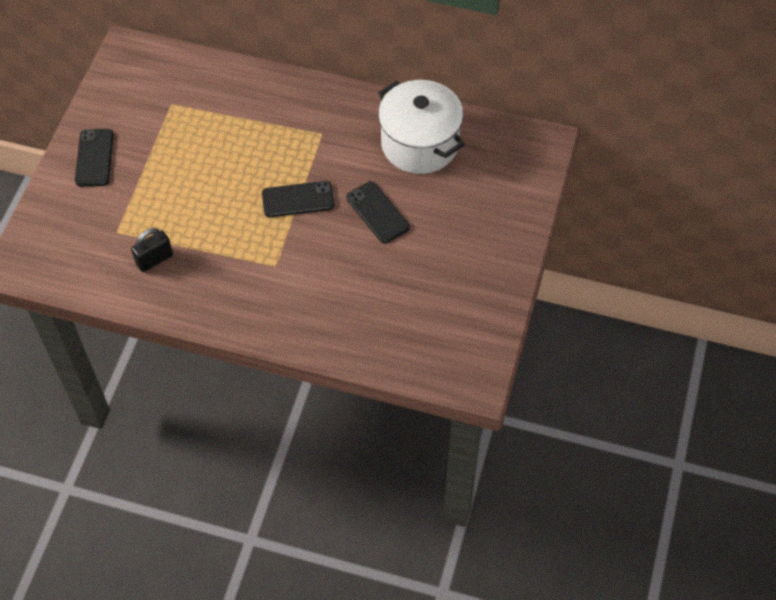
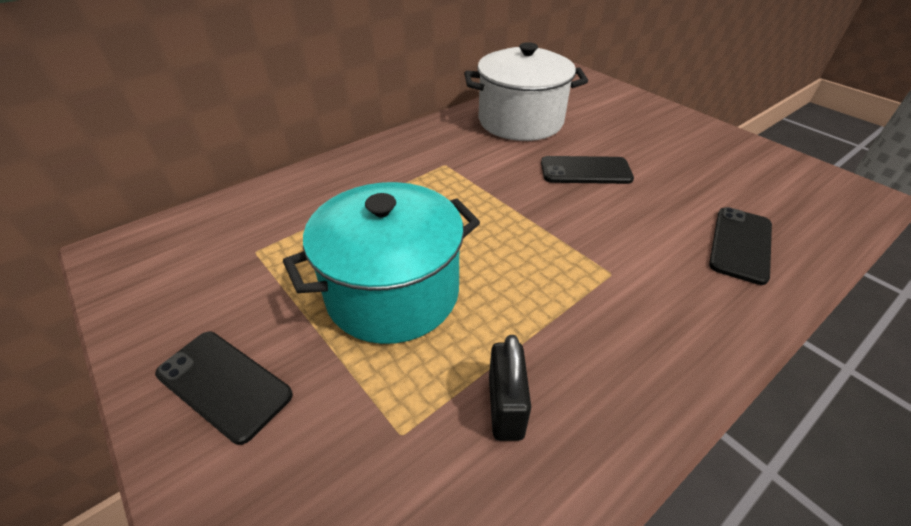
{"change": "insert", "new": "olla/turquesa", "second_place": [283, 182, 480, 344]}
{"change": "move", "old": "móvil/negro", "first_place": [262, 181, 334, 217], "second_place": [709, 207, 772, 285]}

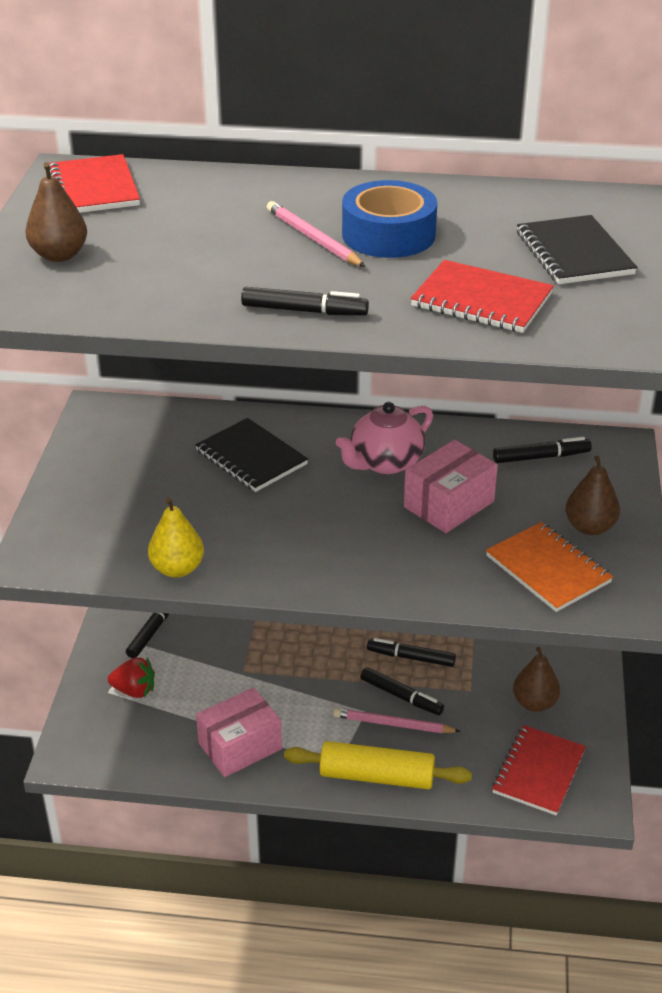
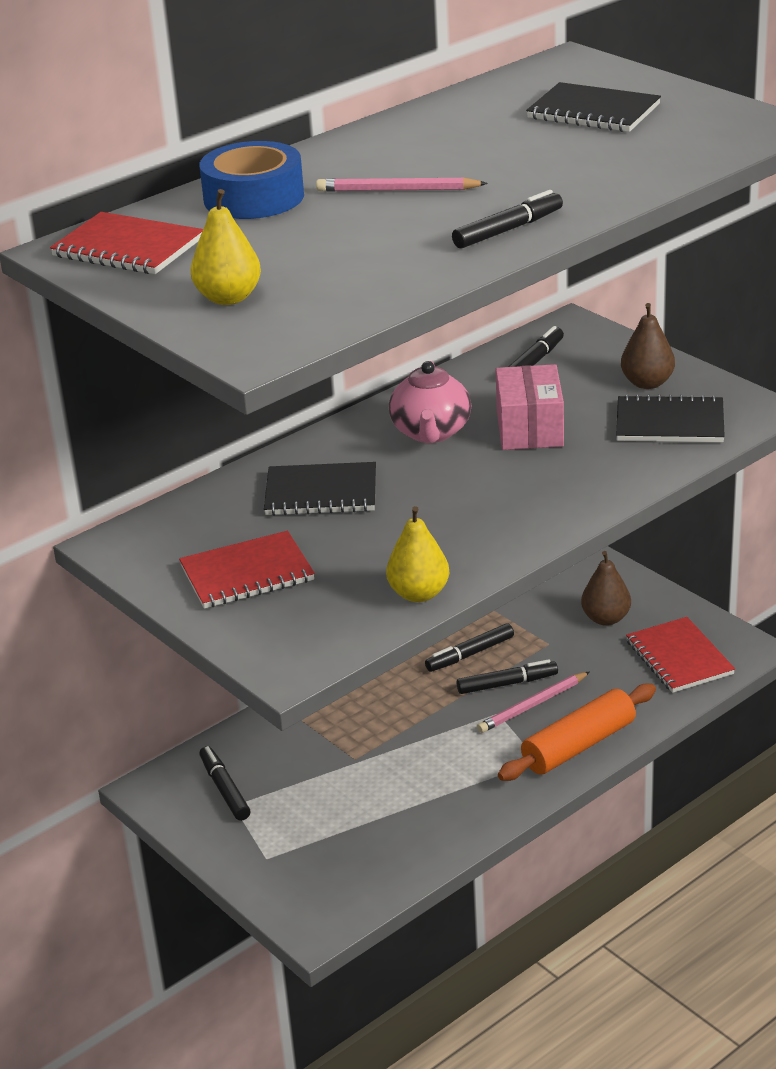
{"change": "delete", "old": "fresa/rojo", "first_place": [108, 657, 155, 698]}
{"change": "delete", "old": "caja/rosa", "first_place": [196, 687, 282, 777]}
{"change": "move", "old": "cinta adhesiva/azul", "first_place": [342, 180, 437, 258], "second_place": [200, 141, 304, 219]}
{"change": "move", "old": "cuaderno/rojo", "first_place": [411, 260, 554, 333], "second_place": [179, 531, 315, 609]}
{"change": "recolor", "old": "pera/marrón", "new": "pera/amarillo", "first_place": [25, 162, 87, 262], "second_place": [191, 189, 261, 305]}
{"change": "recolor", "old": "rodillo/amarillo", "new": "rodillo/naranja", "first_place": [284, 741, 472, 789], "second_place": [498, 684, 656, 781]}
{"change": "recolor", "old": "cuaderno/naranja", "new": "cuaderno/negro", "first_place": [486, 522, 613, 612], "second_place": [616, 394, 725, 442]}

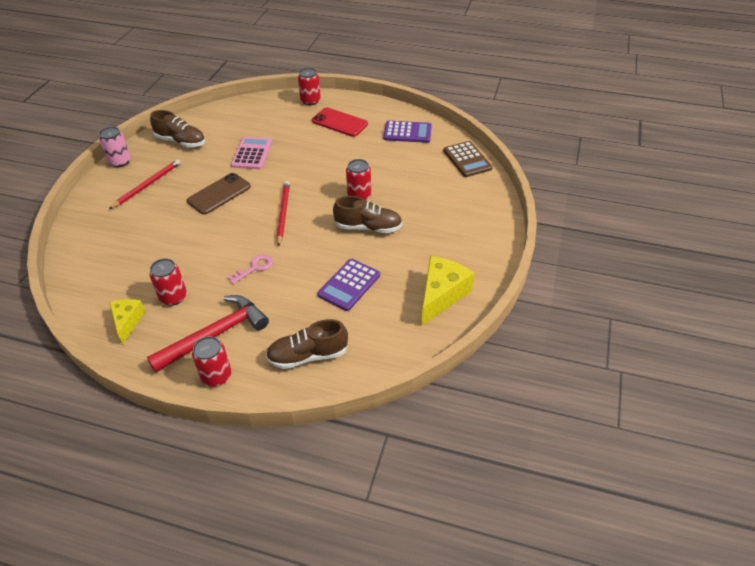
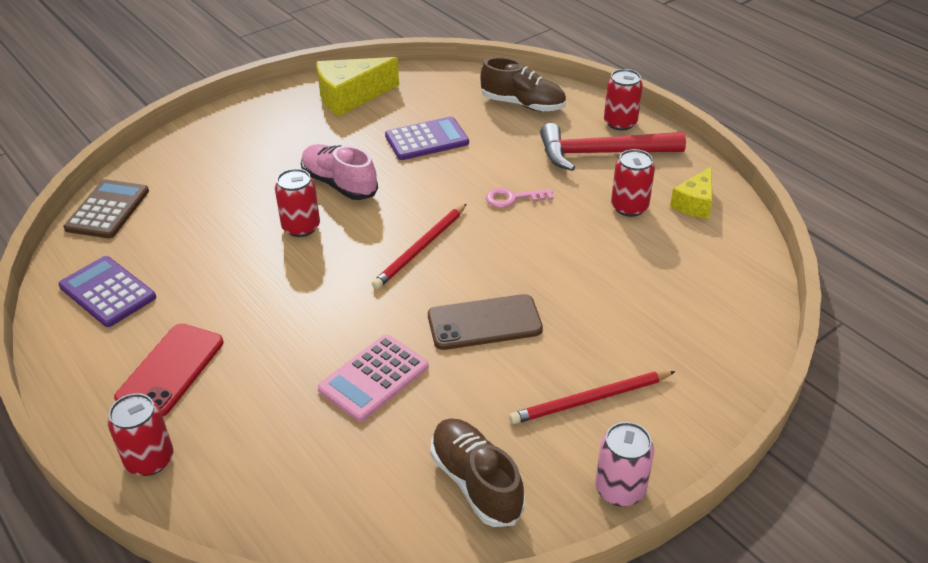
{"change": "recolor", "old": "zapato/marrón", "new": "zapato/rosa", "first_place": [333, 196, 402, 233], "second_place": [301, 144, 378, 200]}
{"change": "rotate", "old": "móvil/rojo", "first_place": [312, 108, 368, 137], "second_place": [114, 323, 223, 416], "degrees": 45}

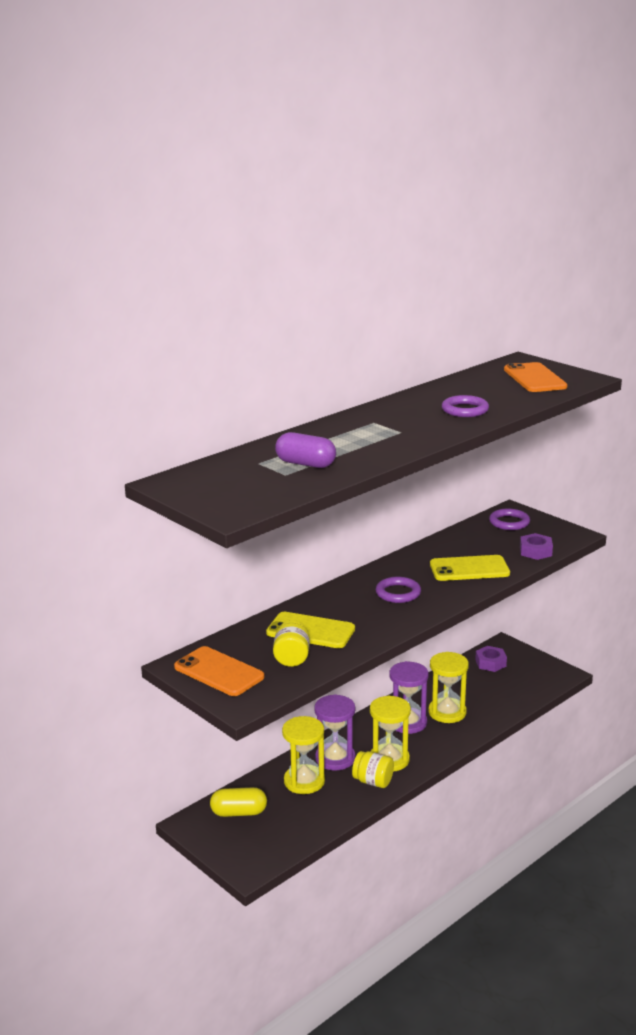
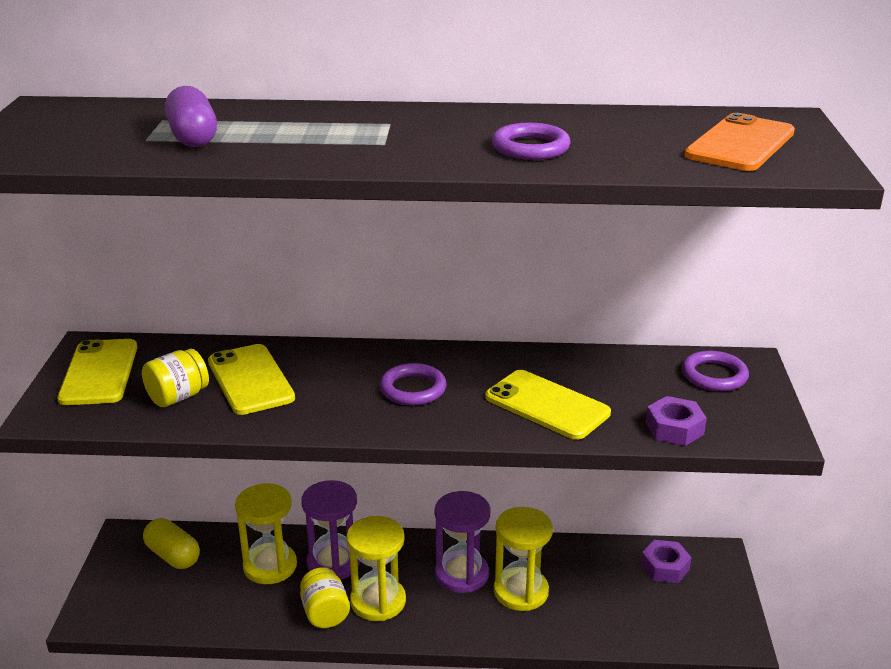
{"change": "recolor", "old": "móvil/naranja", "new": "móvil/amarillo", "first_place": [174, 646, 264, 696], "second_place": [57, 339, 137, 405]}

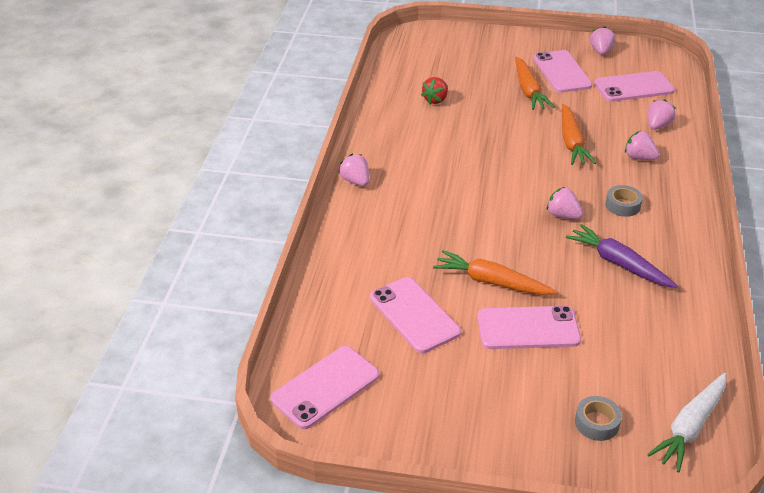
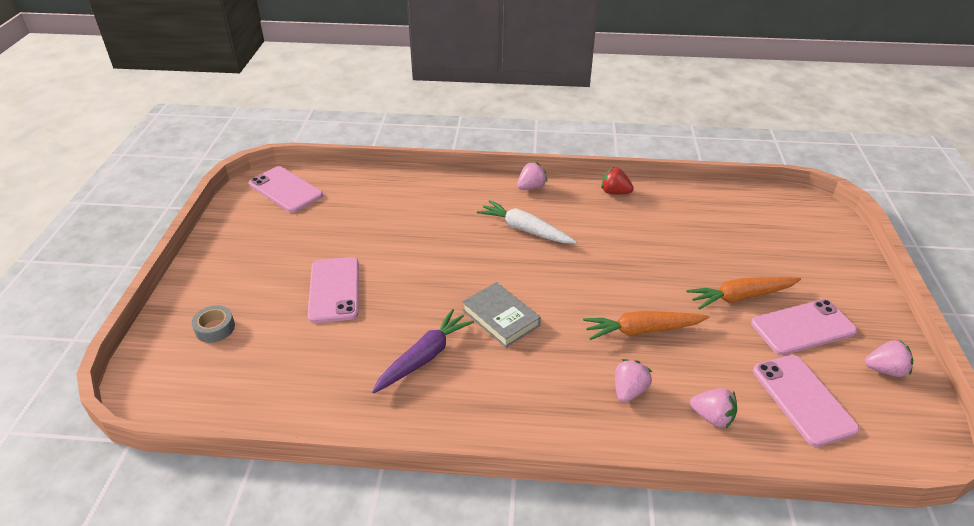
{"change": "delete", "old": "móvil/rosa", "first_place": [370, 277, 461, 353]}
{"change": "delete", "old": "zanahoria/naranja", "first_place": [433, 250, 557, 295]}
{"change": "delete", "old": "cinta adhesiva/gris", "first_place": [605, 185, 643, 217]}
{"change": "move", "old": "fresa/rojo", "first_place": [421, 77, 448, 104], "second_place": [601, 167, 634, 194]}
{"change": "move", "old": "zanahoria/blanco", "first_place": [647, 373, 726, 472], "second_place": [477, 200, 577, 243]}
{"change": "replace", "old": "fresa/rosa", "new": "libro/gris", "first_place": [546, 187, 583, 219], "second_place": [462, 282, 541, 348]}

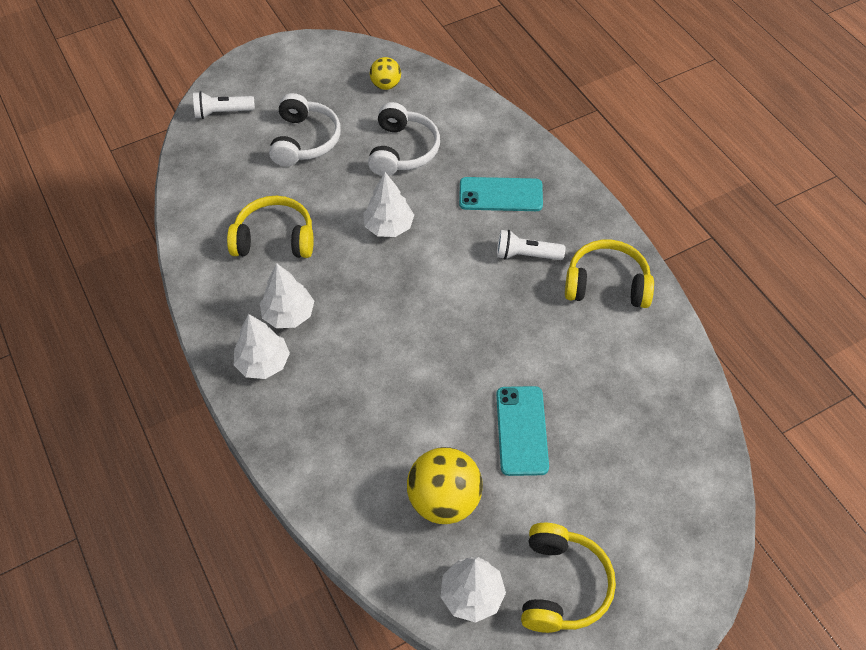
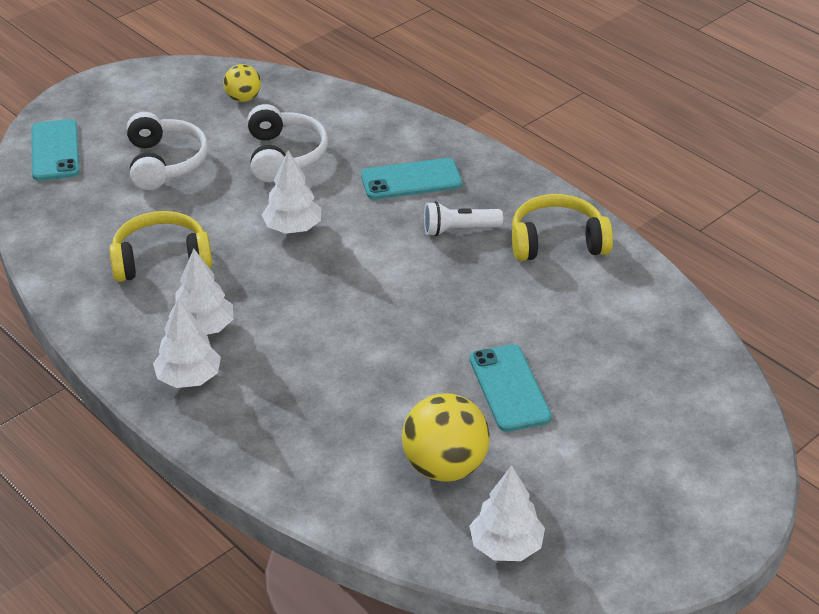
{"change": "delete", "old": "auriculares/amarillo", "first_place": [521, 523, 616, 633]}
{"change": "replace", "old": "lámpara de mano/blanco", "new": "móvil/turquesa", "first_place": [193, 91, 255, 119], "second_place": [31, 119, 80, 181]}

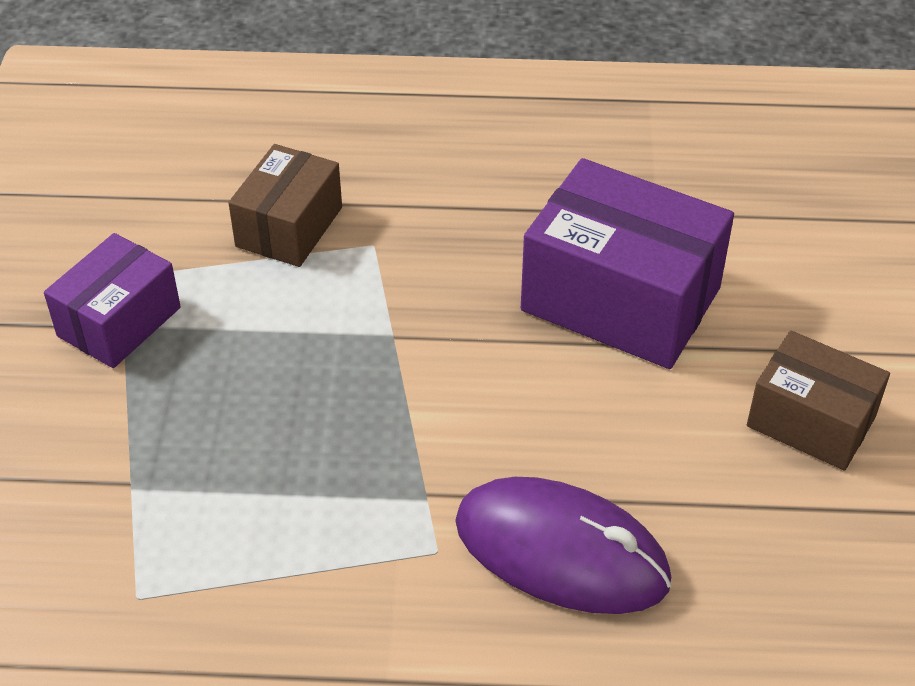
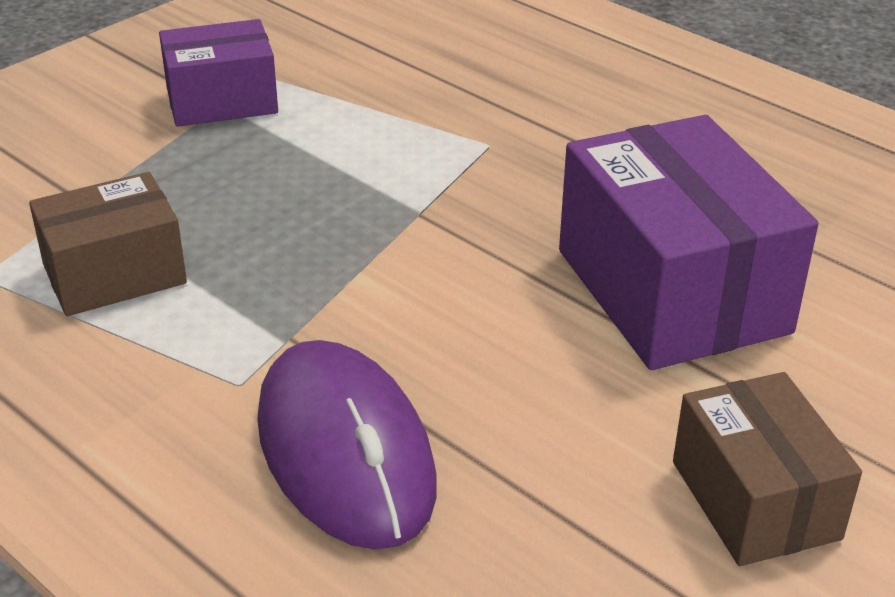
{"change": "move", "old": "caja/marrón", "first_place": [228, 144, 342, 267], "second_place": [29, 172, 187, 316]}

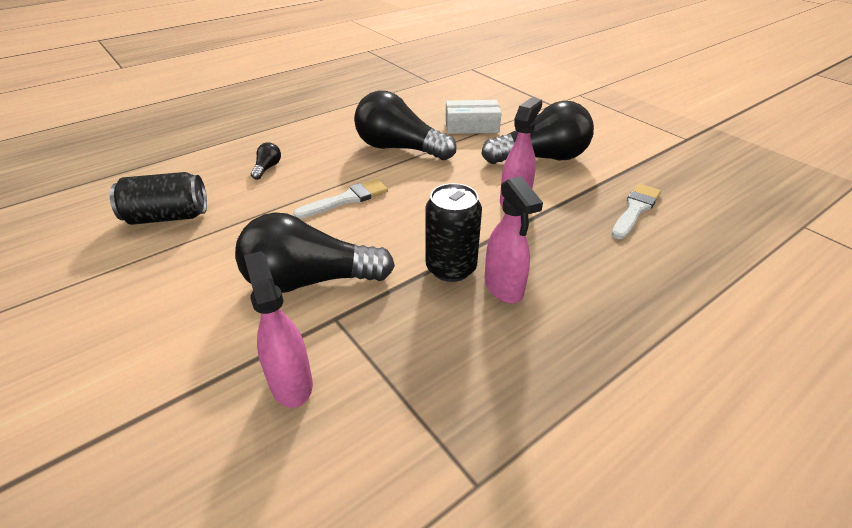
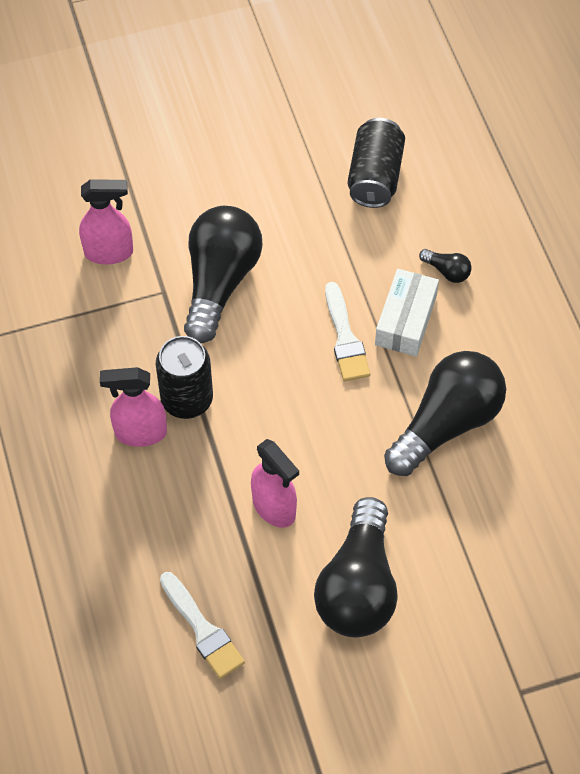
{"change": "move", "old": "caja/blanco", "first_place": [445, 100, 502, 134], "second_place": [375, 269, 439, 356]}

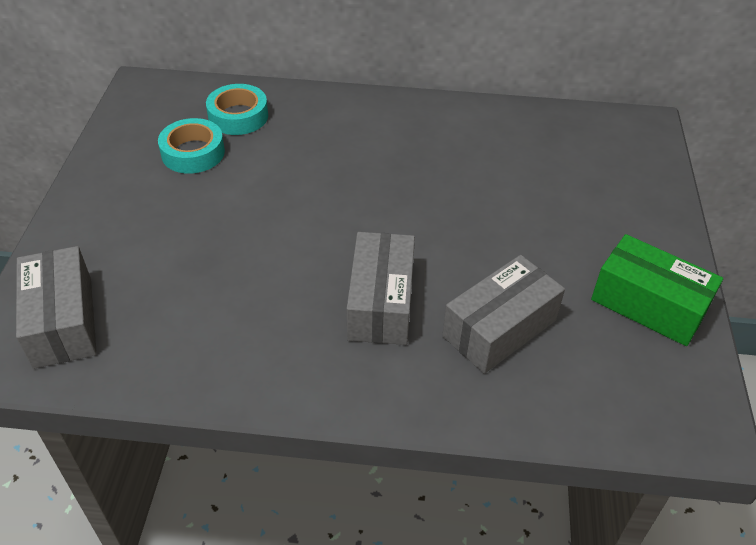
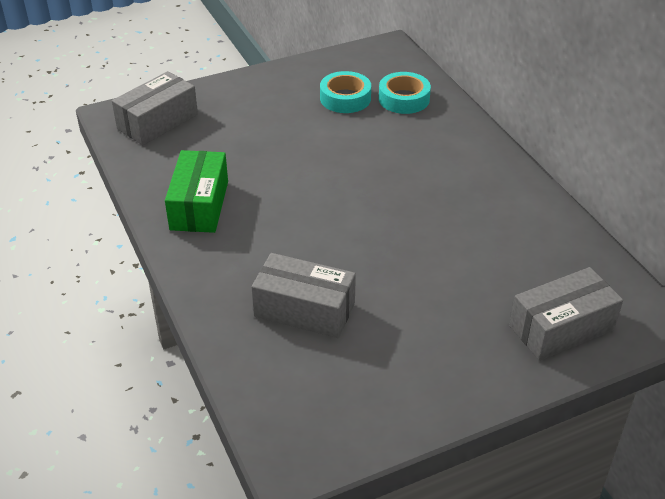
{"change": "move", "old": "caja/gris", "first_place": [346, 232, 415, 345], "second_place": [509, 267, 623, 361]}
{"change": "move", "old": "caja/verde", "first_place": [591, 234, 723, 346], "second_place": [165, 150, 228, 233]}

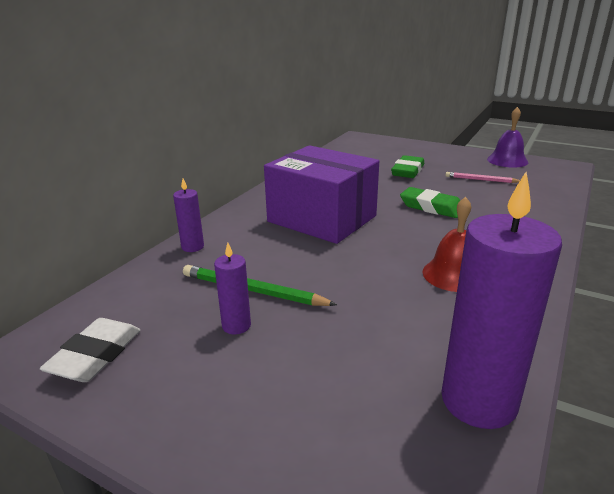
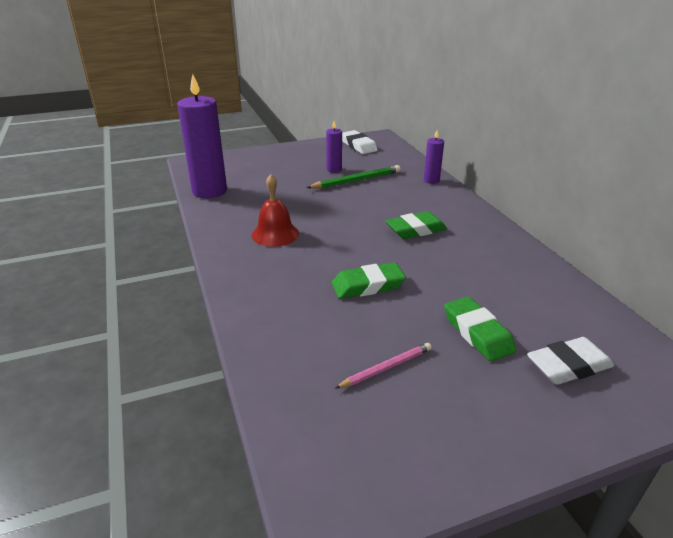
{"change": "delete", "old": "campana/morado", "first_place": [487, 107, 528, 168]}
{"change": "insert", "new": "goma de borrar/blanco", "second_place": [527, 337, 614, 385]}
{"change": "replace", "old": "caja/morado", "new": "goma de borrar/verde", "first_place": [264, 145, 379, 244], "second_place": [386, 211, 447, 239]}

